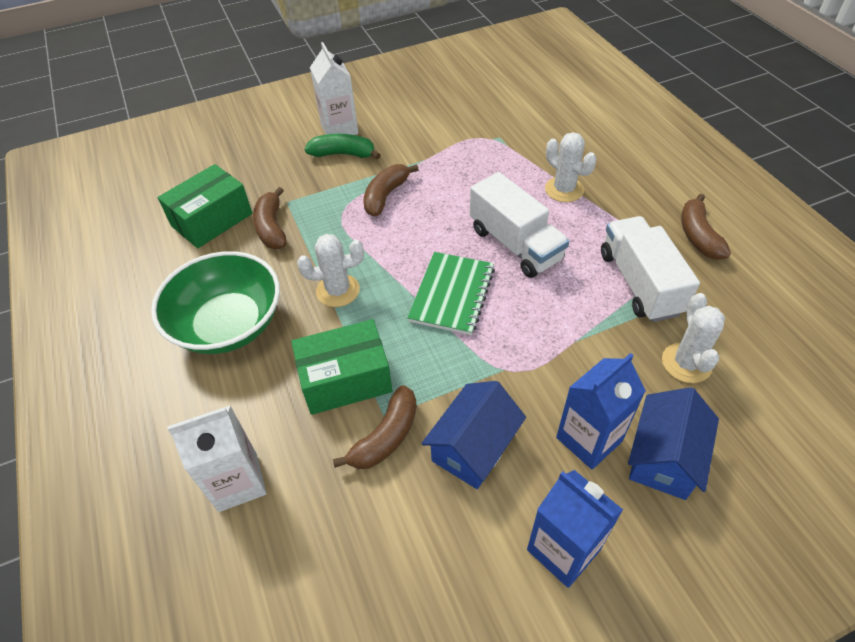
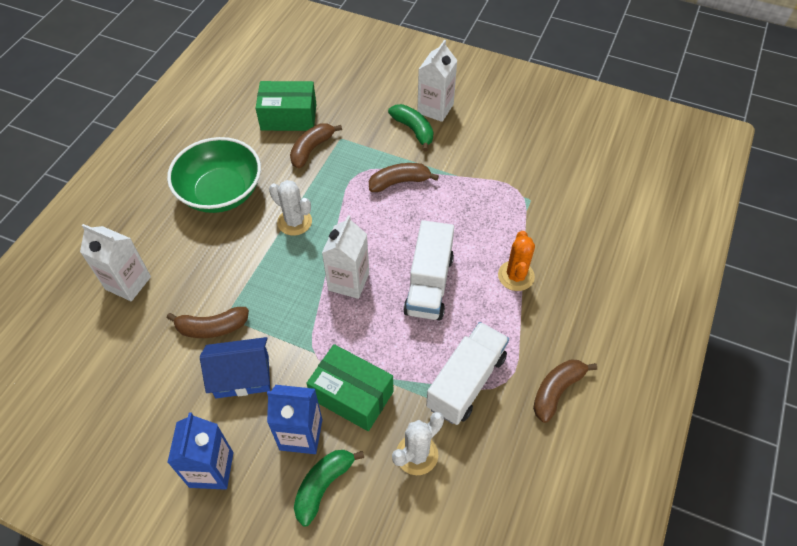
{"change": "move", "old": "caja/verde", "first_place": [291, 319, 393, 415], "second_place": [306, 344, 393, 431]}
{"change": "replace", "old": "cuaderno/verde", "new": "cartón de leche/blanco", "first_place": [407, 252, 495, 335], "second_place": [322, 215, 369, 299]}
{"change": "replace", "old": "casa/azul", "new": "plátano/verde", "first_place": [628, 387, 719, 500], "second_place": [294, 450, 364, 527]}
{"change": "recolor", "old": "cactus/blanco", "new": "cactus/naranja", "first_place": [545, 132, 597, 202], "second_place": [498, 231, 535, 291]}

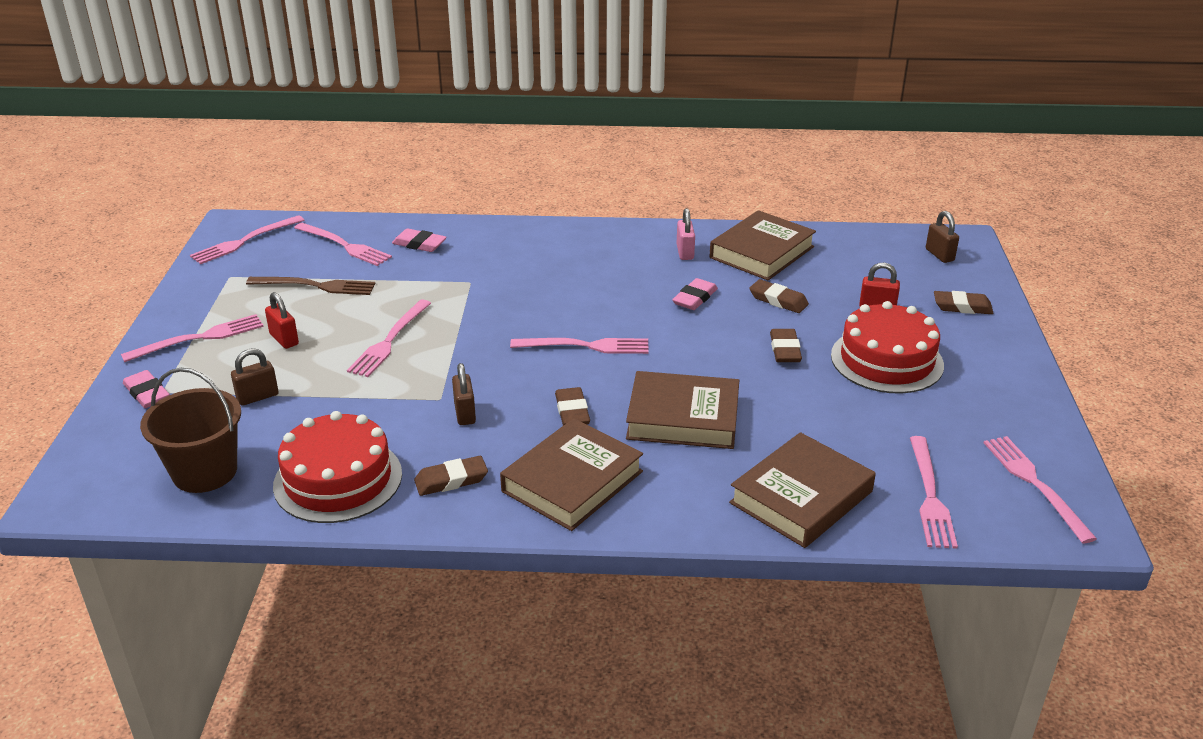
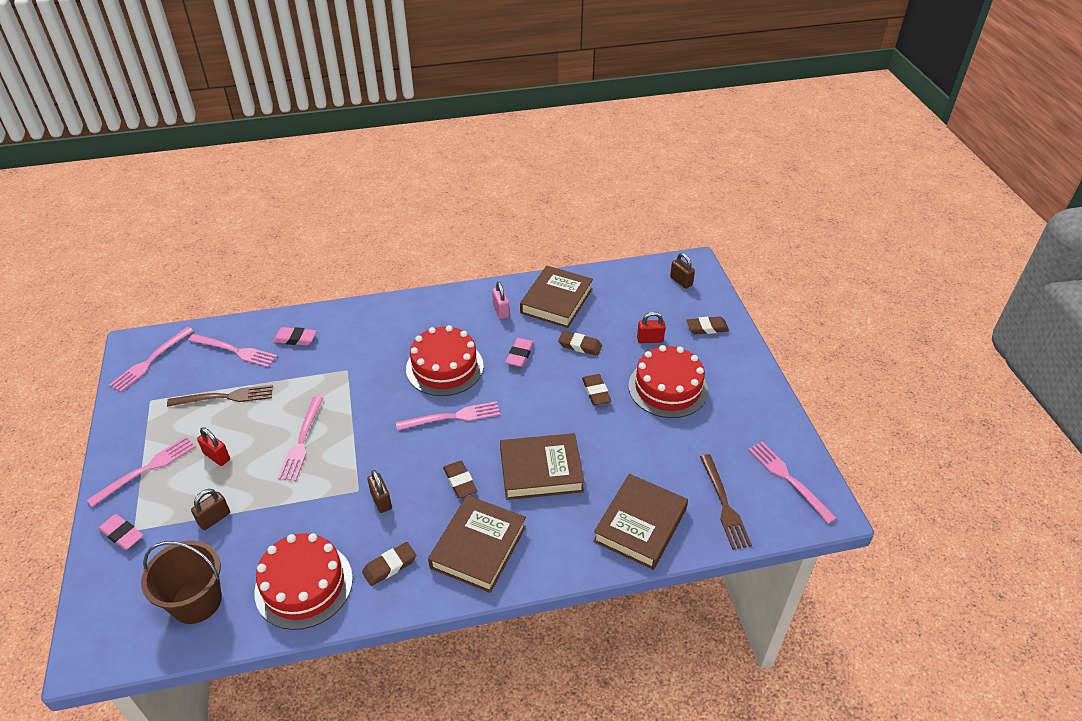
{"change": "insert", "new": "tarta/rojo", "second_place": [406, 325, 484, 396]}
{"change": "recolor", "old": "tenedor/rosa", "new": "tenedor/marrón", "first_place": [910, 436, 958, 549], "second_place": [700, 454, 752, 550]}

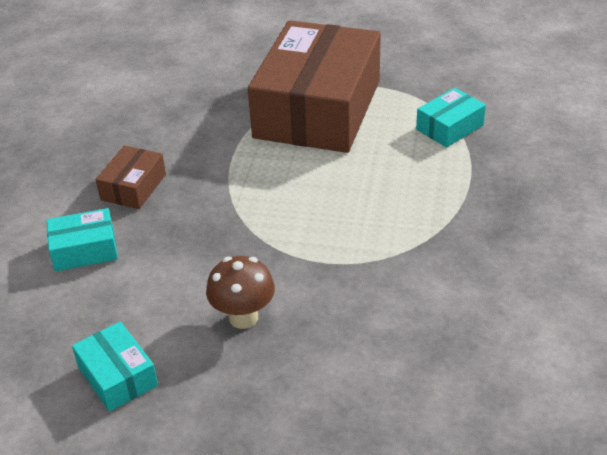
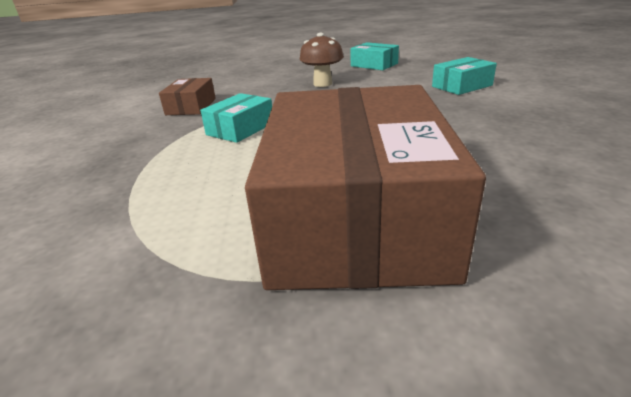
{"change": "move", "old": "caja/marrón", "first_place": [96, 146, 166, 209], "second_place": [159, 78, 216, 115]}
{"change": "move", "old": "caja/turquesa", "first_place": [416, 88, 486, 147], "second_place": [200, 93, 272, 143]}

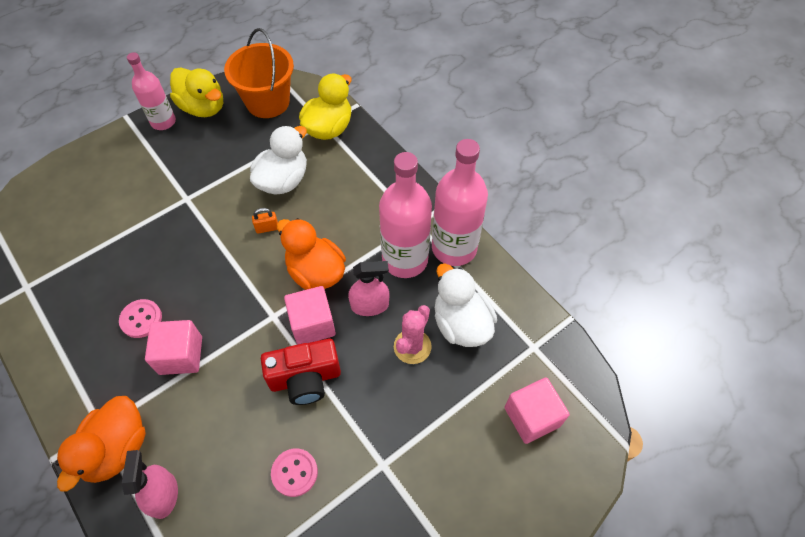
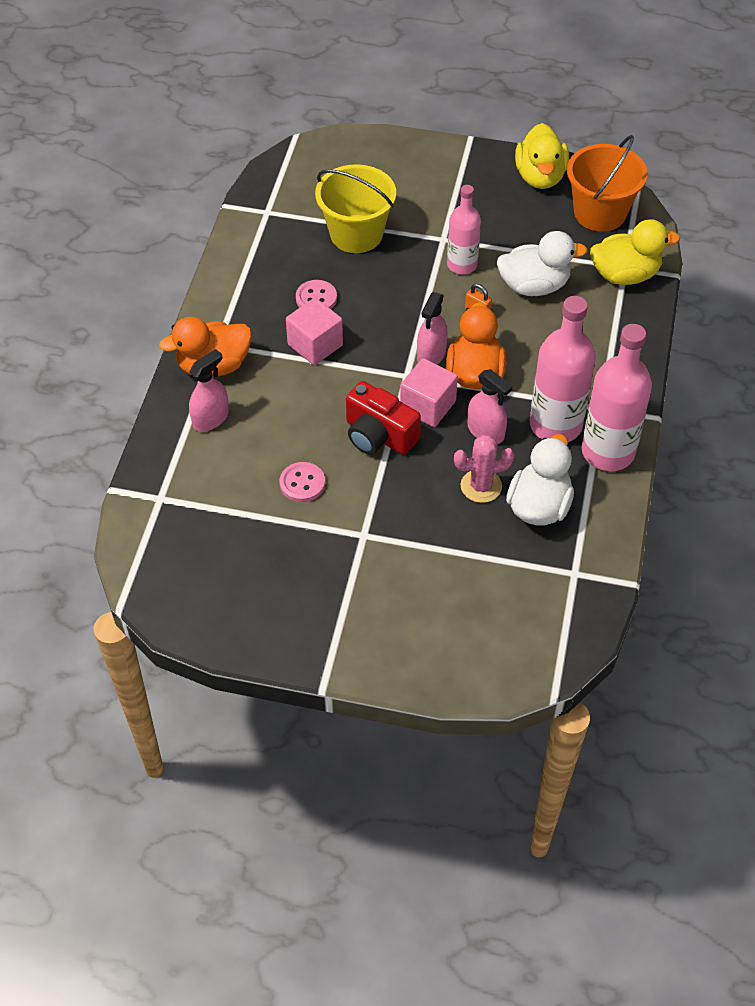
{"change": "delete", "old": "cubo/rosa", "first_place": [504, 377, 570, 444]}
{"change": "insert", "new": "balde/amarillo", "second_place": [315, 164, 396, 253]}
{"change": "insert", "new": "pulverizador/rosa", "second_place": [417, 292, 448, 365]}
{"change": "move", "old": "botella/rosa", "first_place": [127, 52, 176, 130], "second_place": [447, 185, 481, 274]}

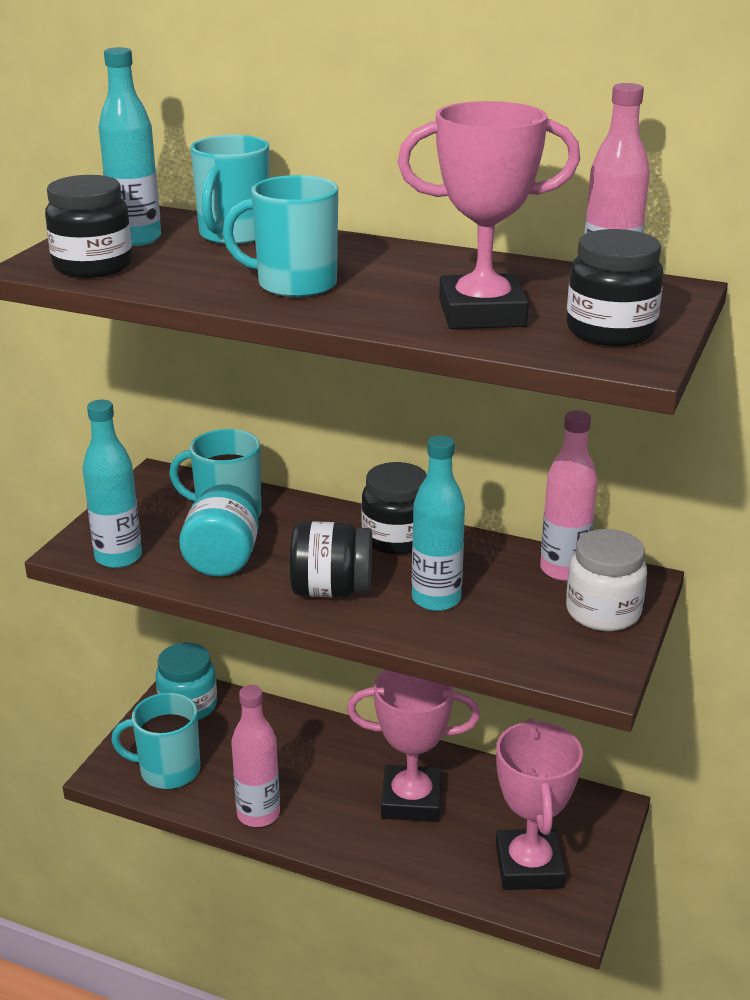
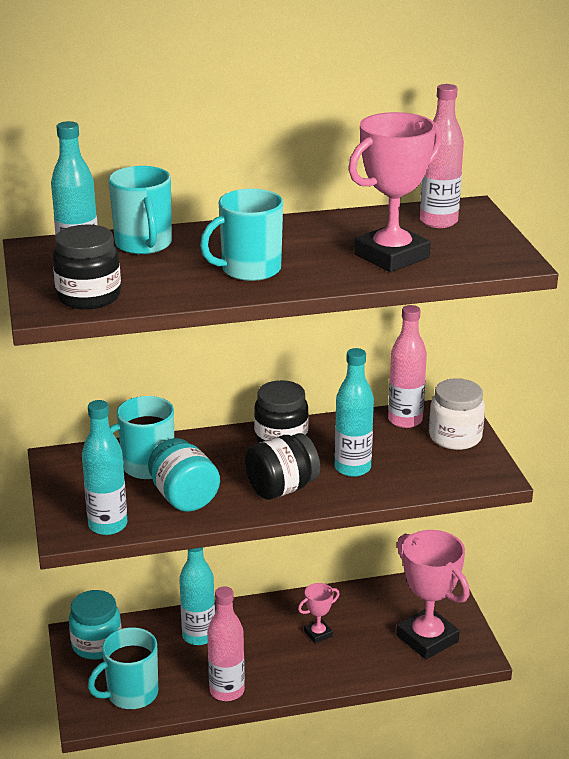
{"change": "delete", "old": "tarro/negro", "first_place": [566, 229, 664, 346]}
{"change": "insert", "new": "botella/turquesa", "second_place": [179, 547, 215, 645]}
{"change": "resize", "old": "trofeo/rosa", "first_place": [347, 669, 480, 822], "second_place": [298, 583, 340, 644], "factor": 0.48}

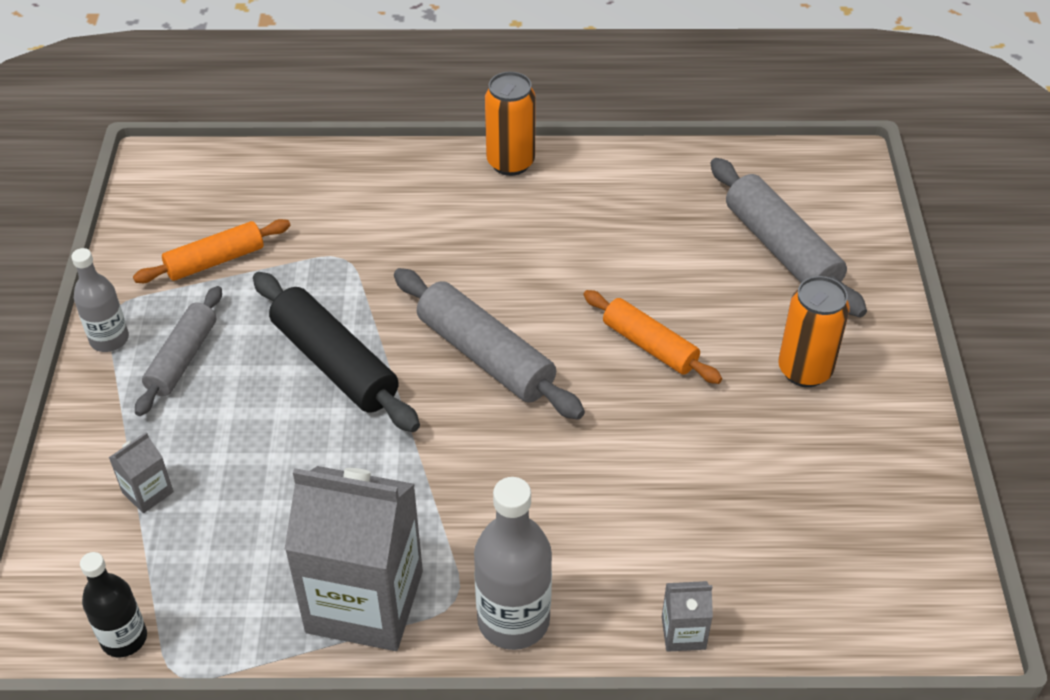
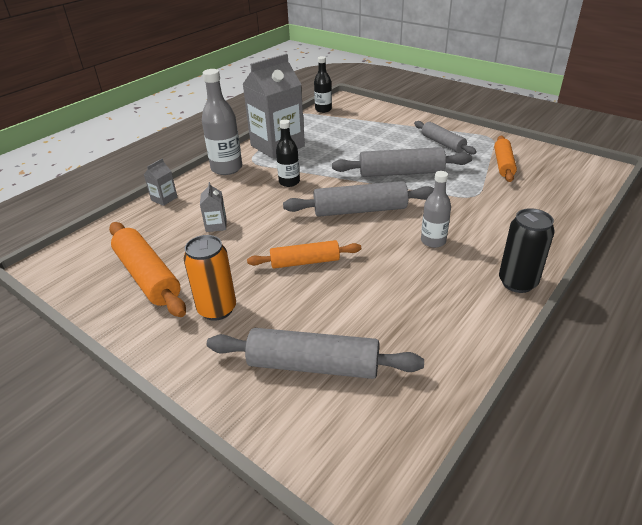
{"change": "insert", "new": "rodillo/naranja", "second_place": [109, 222, 186, 317]}
{"change": "insert", "new": "botella/negro", "second_place": [276, 119, 300, 187]}
{"change": "move", "old": "botella/gris", "first_place": [71, 248, 129, 352], "second_place": [421, 171, 451, 248]}
{"change": "move", "old": "cartón de leche/gris", "first_place": [109, 432, 174, 513], "second_place": [200, 182, 227, 232]}
{"change": "recolor", "old": "rodillo/negro", "new": "rodillo/gris", "first_place": [253, 272, 420, 432], "second_place": [332, 147, 472, 177]}
{"change": "recolor", "old": "lata/naranja", "new": "lata/negro", "first_place": [485, 72, 536, 176], "second_place": [499, 208, 554, 293]}

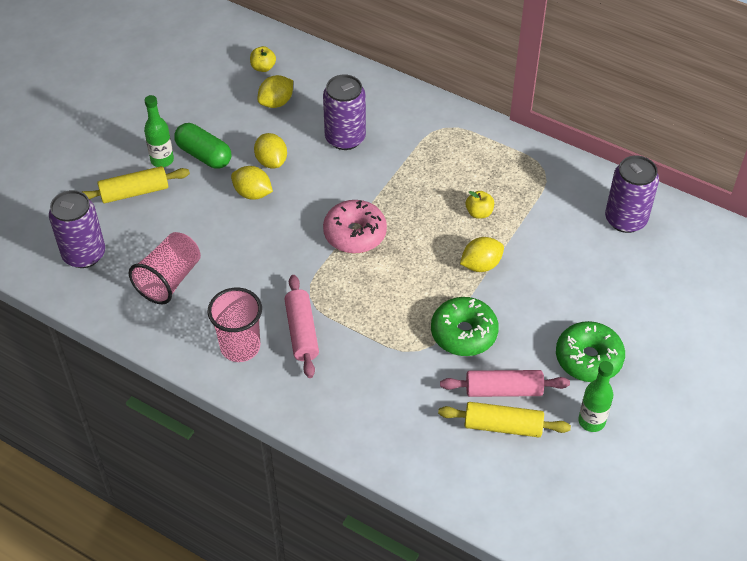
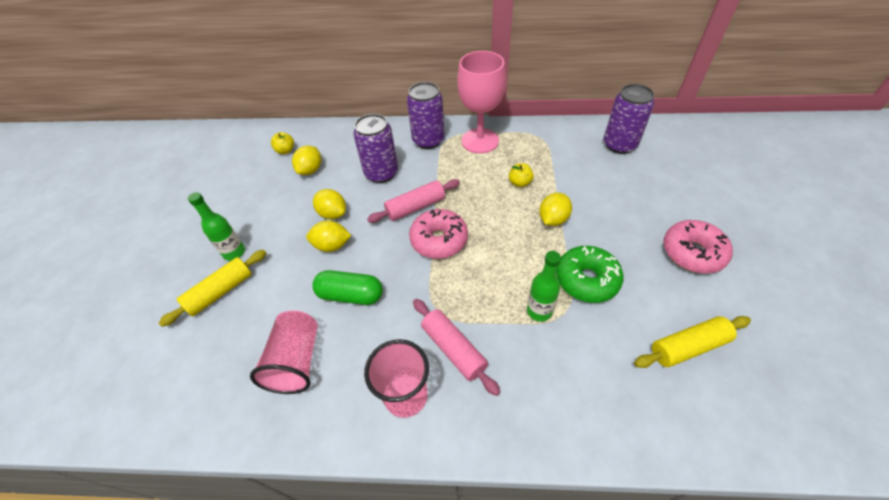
{"change": "insert", "new": "copa/rosa", "second_place": [457, 51, 506, 154]}
{"change": "move", "old": "lata/morado", "first_place": [49, 190, 105, 268], "second_place": [407, 82, 445, 149]}
{"change": "move", "old": "cápsula/verde", "first_place": [174, 123, 231, 169], "second_place": [313, 270, 383, 305]}
{"change": "move", "old": "rodillo/rosa", "first_place": [440, 370, 570, 397], "second_place": [367, 179, 460, 223]}
{"change": "move", "old": "botella/verde", "first_place": [578, 361, 614, 432], "second_place": [527, 251, 561, 322]}
{"change": "recolor", "old": "rosquilla/verde", "new": "rosquilla/rosa", "first_place": [556, 321, 625, 382], "second_place": [663, 220, 733, 274]}

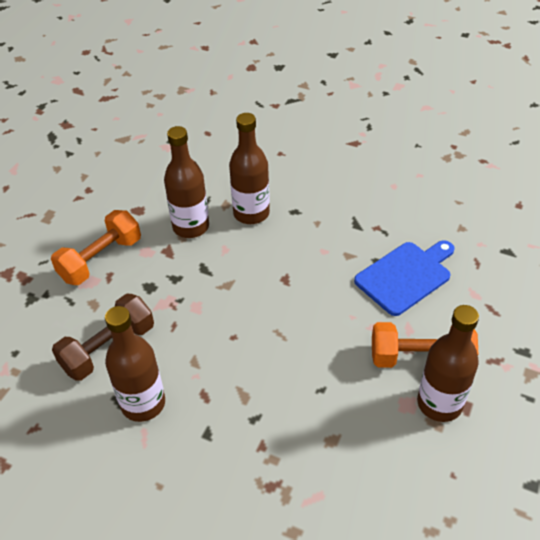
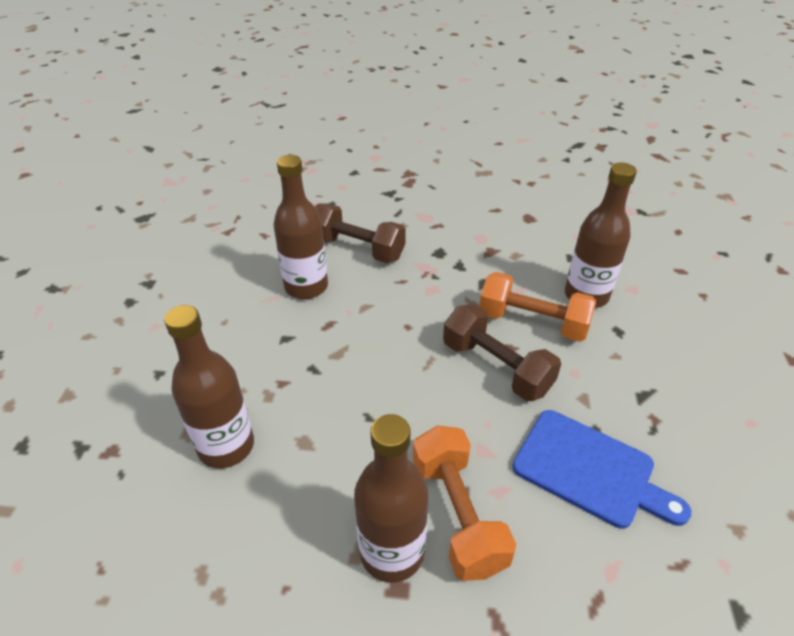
{"change": "insert", "new": "mancuerna/marrón", "second_place": [443, 304, 561, 401]}
{"change": "move", "old": "mancuerna/naranja", "first_place": [51, 210, 141, 285], "second_place": [479, 272, 596, 342]}
{"change": "move", "old": "botella/marrón", "first_place": [164, 126, 209, 238], "second_place": [164, 305, 254, 468]}

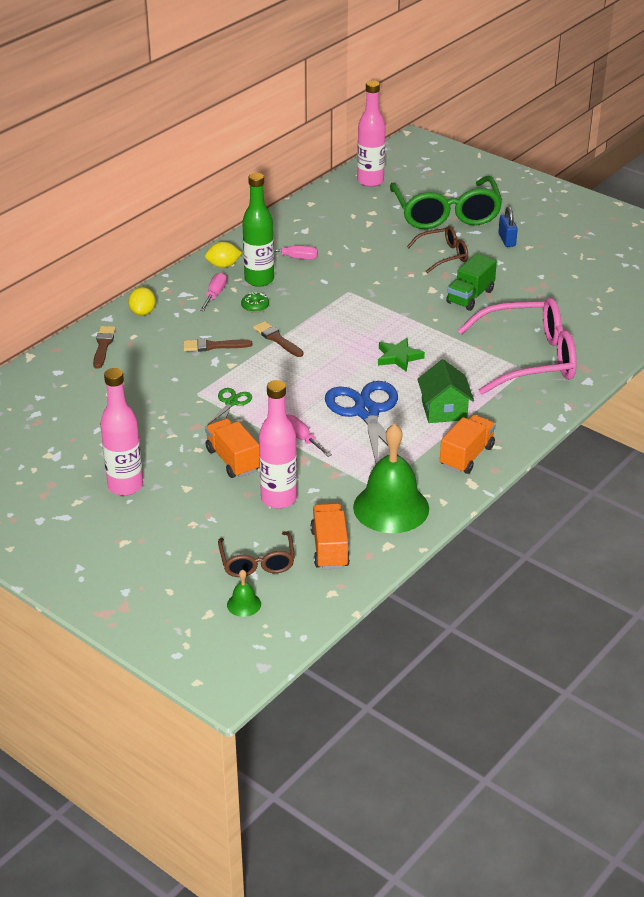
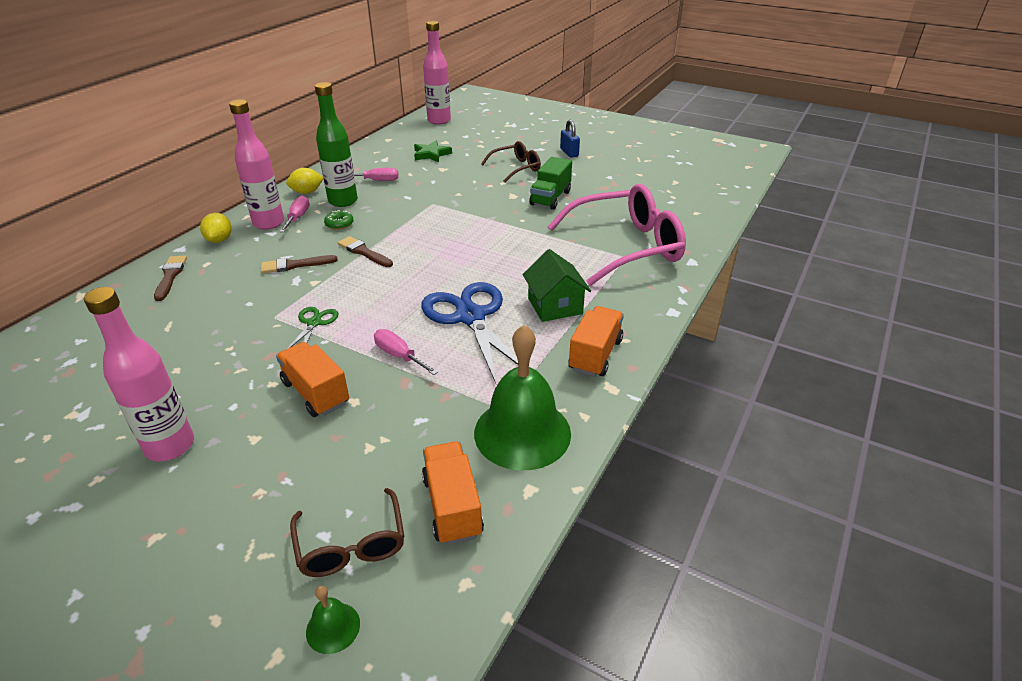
{"change": "delete", "old": "gafas/verde", "first_place": [390, 176, 503, 229]}
{"change": "move", "old": "botella/rosa", "first_place": [259, 380, 297, 509], "second_place": [229, 99, 284, 230]}
{"change": "move", "old": "estrella/verde", "first_place": [378, 338, 425, 372], "second_place": [414, 140, 452, 162]}

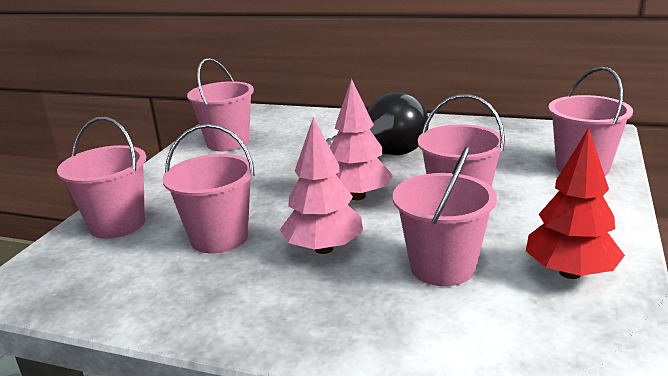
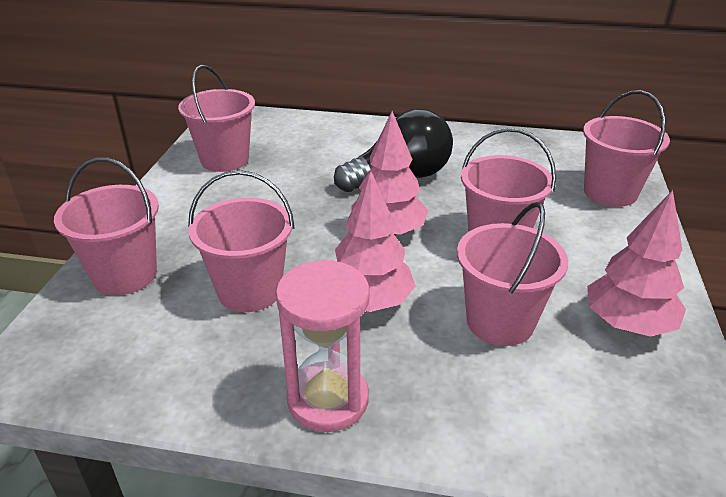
{"change": "insert", "new": "reloj de arena/rosa", "second_place": [276, 260, 369, 432]}
{"change": "recolor", "old": "árbol/rojo", "new": "árbol/rosa", "first_place": [526, 128, 625, 279], "second_place": [587, 190, 686, 337]}

